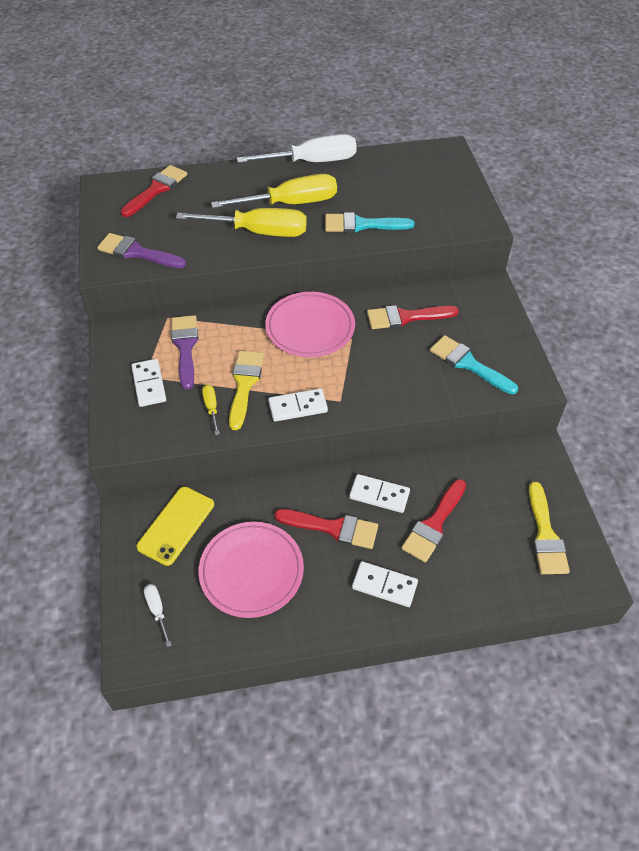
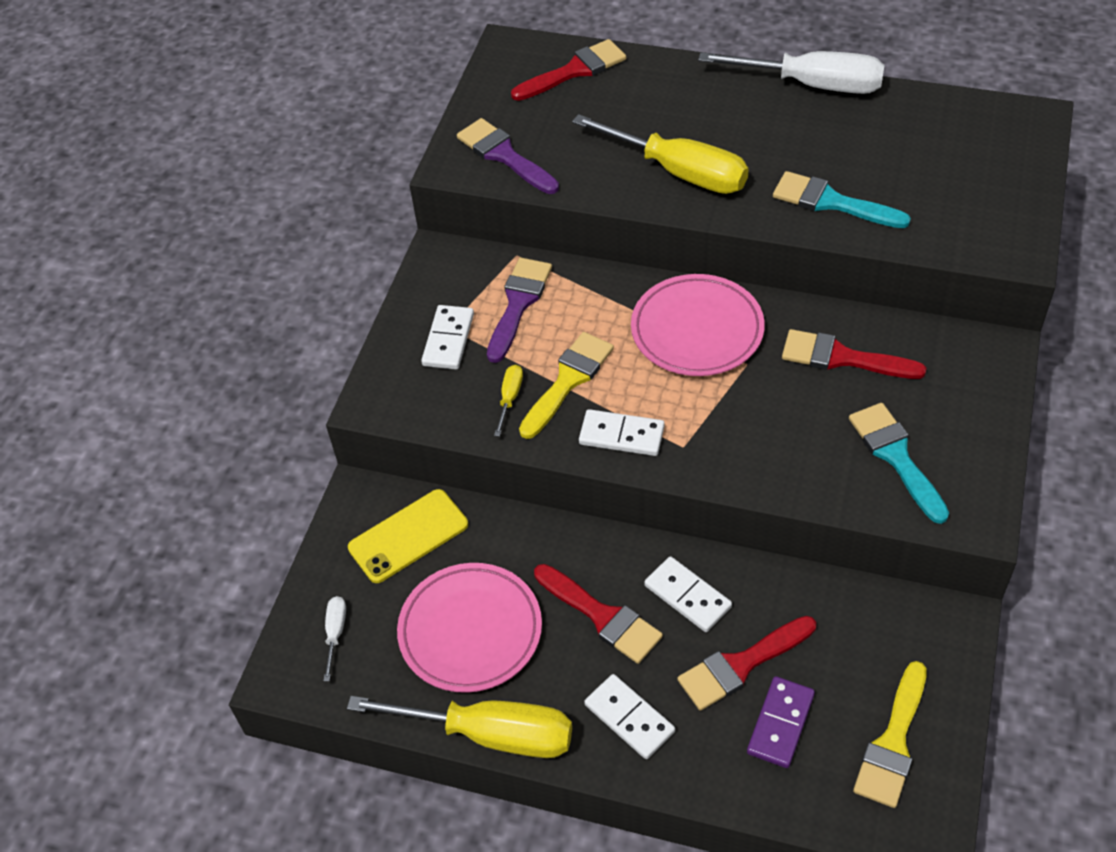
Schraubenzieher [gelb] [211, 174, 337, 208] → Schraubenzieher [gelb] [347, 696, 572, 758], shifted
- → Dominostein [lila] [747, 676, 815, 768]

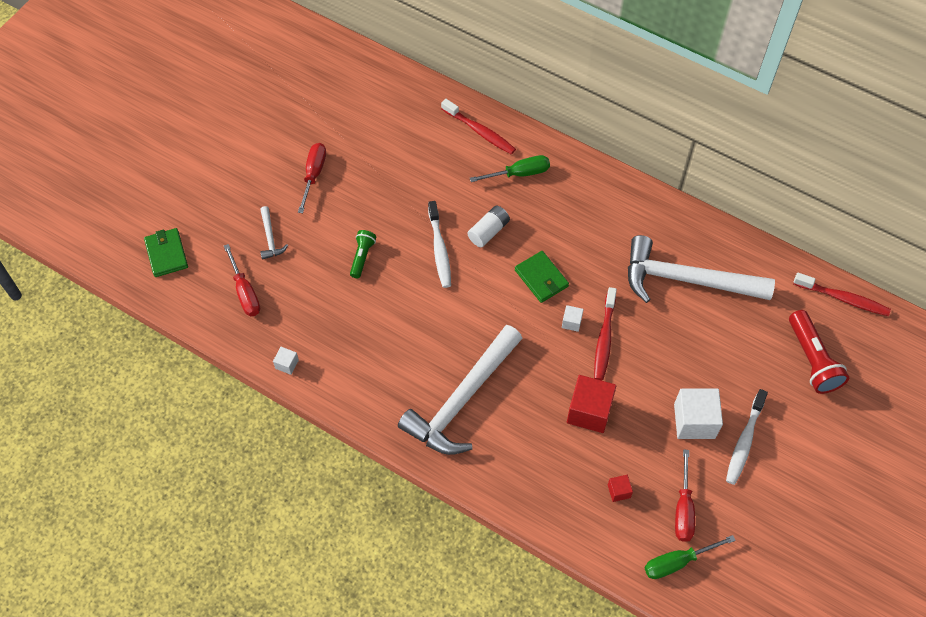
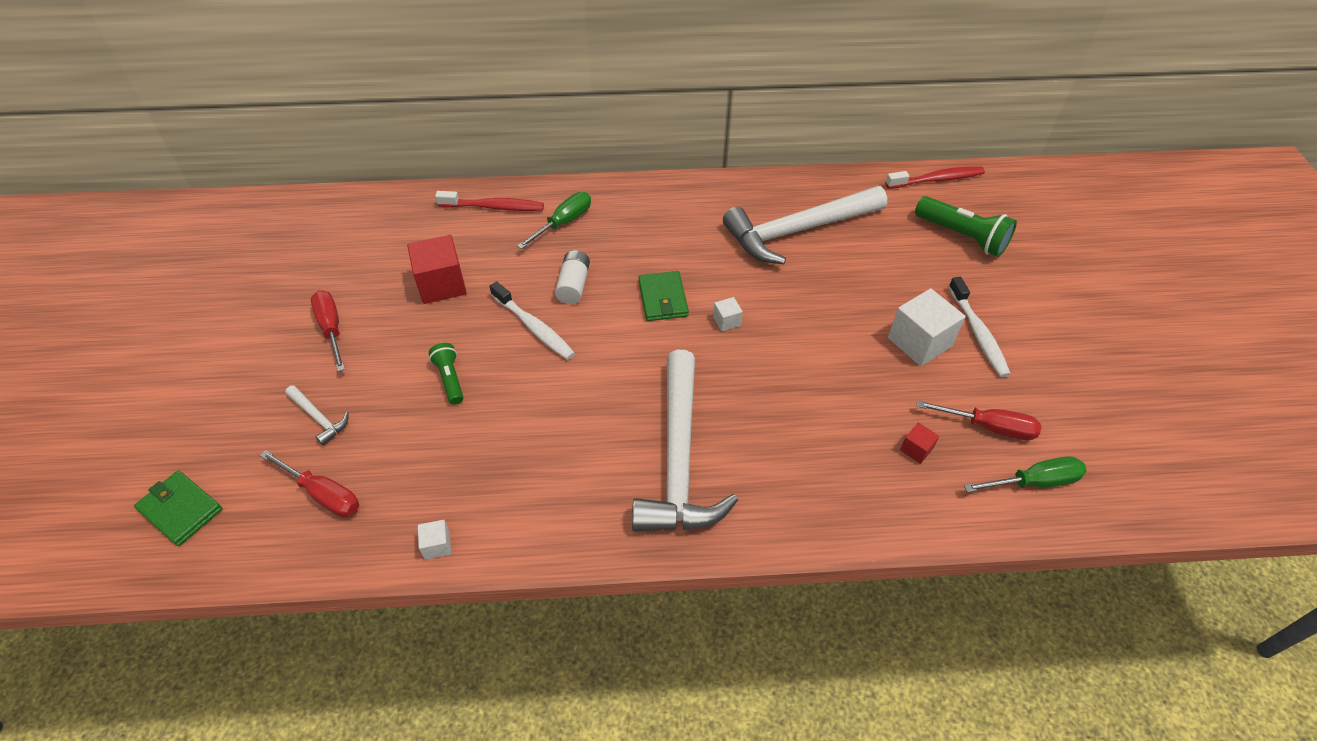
Geldbörse [grün] [515, 251, 569, 303] → Geldbörse [grün] [638, 271, 689, 321], 60 degrees clockwise
Zahnbürste [rot] [594, 287, 617, 380] → -
Taschenlampe [rot] [789, 310, 849, 394] → Taschenlampe [grün] [915, 196, 1017, 257]
Kubus [rot] [567, 375, 616, 433] → Kubus [rot] [407, 235, 467, 304], shifted
Schraubenzieher [rot] [675, 449, 695, 542] → Schraubenzieher [rot] [917, 400, 1042, 440], 45 degrees counterclockwise
Schraubenzieher [grün] [645, 535, 736, 579] → Schraubenzieher [grün] [964, 456, 1087, 492], 135 degrees counterclockwise

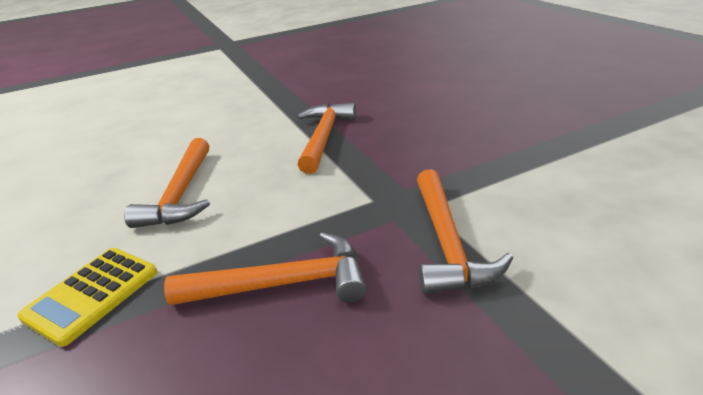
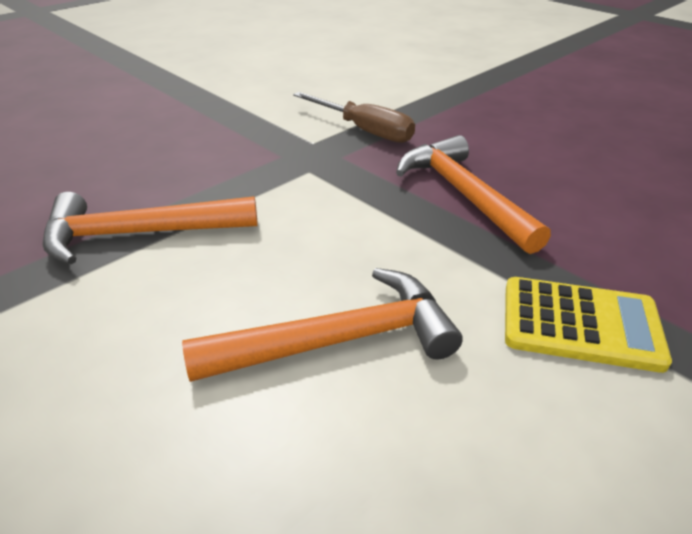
Hammer [orange] [417, 169, 513, 295] → Schraubenzieher [braun] [293, 92, 415, 143]

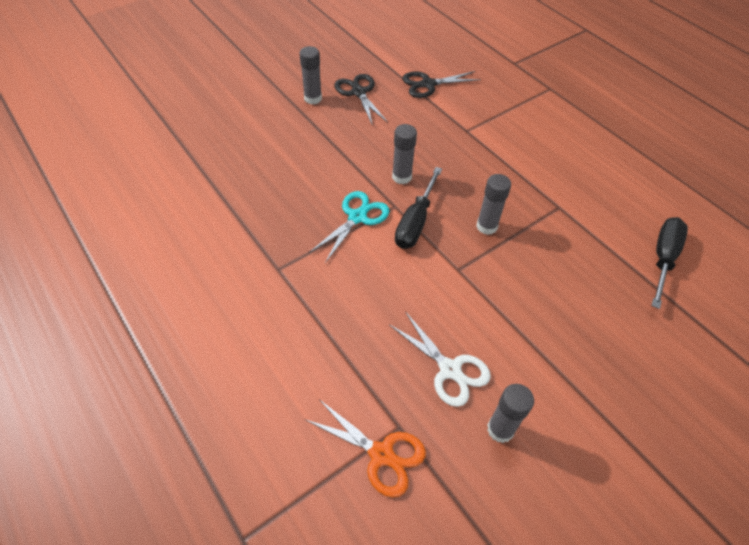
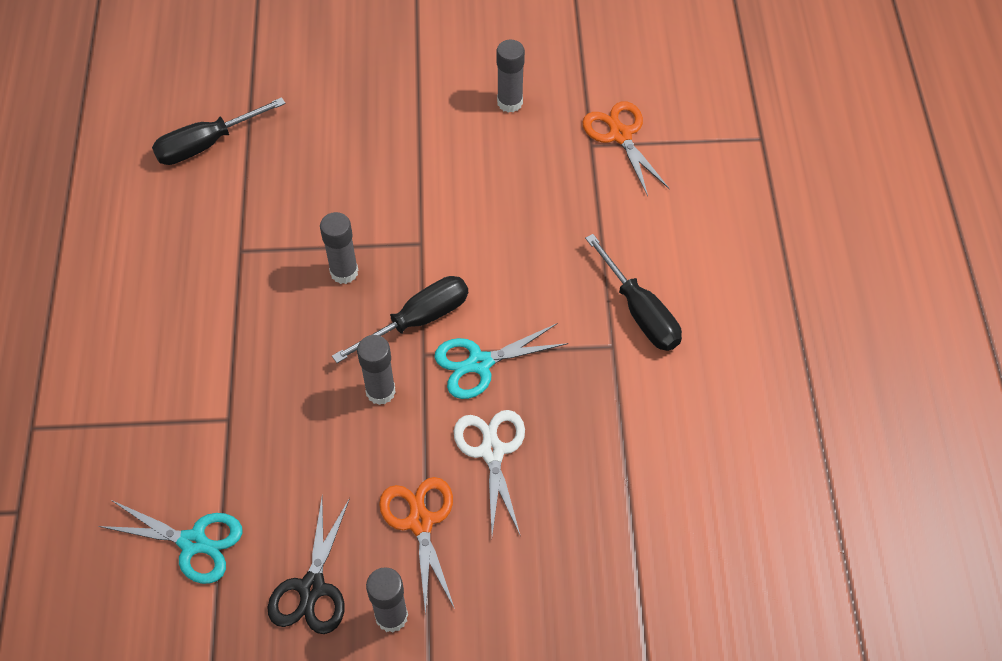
Schere [schwarz] [402, 71, 481, 98] → Schere [türkis] [98, 500, 242, 584]
Schere [weiß] [389, 311, 491, 407] → Schere [weiß] [454, 410, 525, 535], shifted
- → Schraubenzieher [schwarz] [585, 234, 682, 351]
- → Schere [orange] [379, 477, 455, 616]

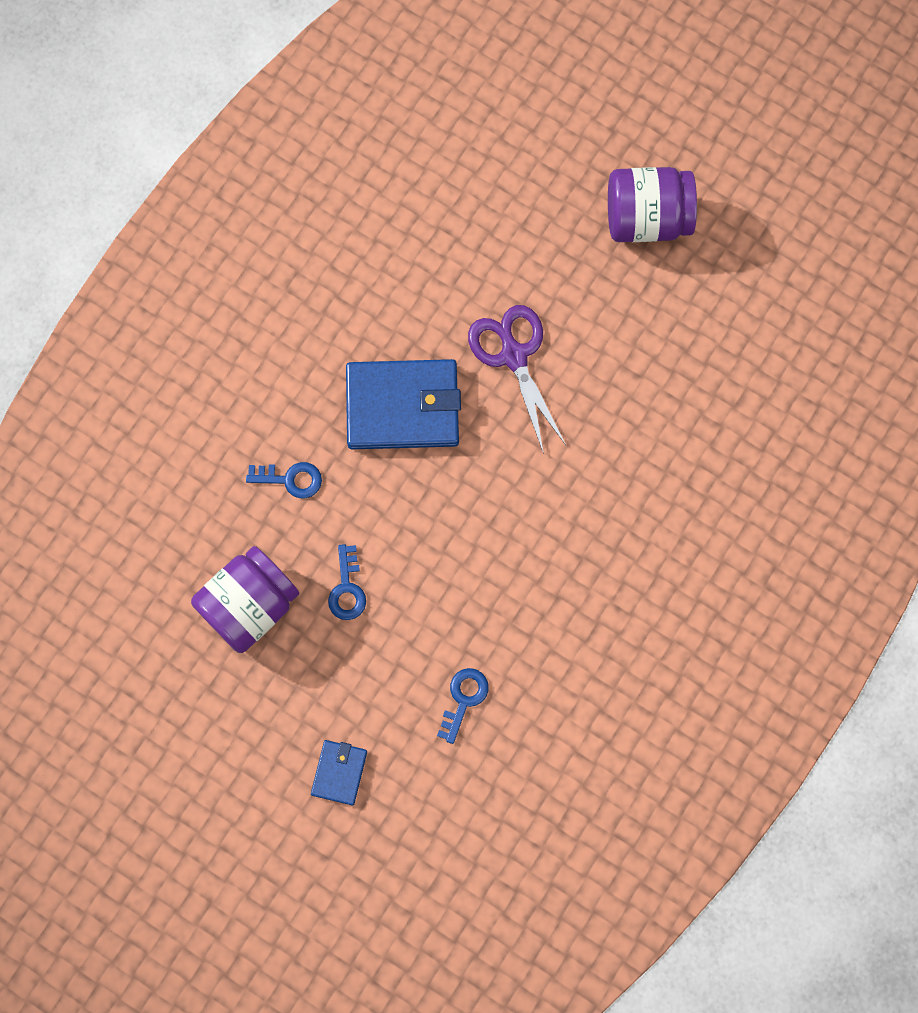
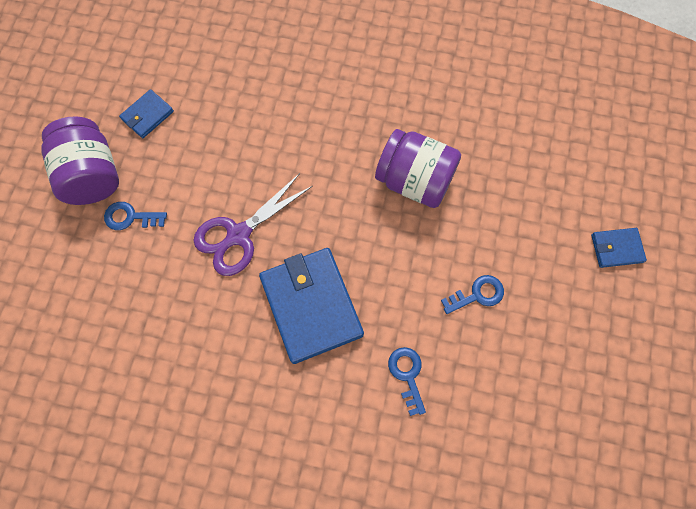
Einmachglas [lila] [191, 546, 299, 653] → Einmachglas [lila] [375, 129, 461, 208], shifted
Schlüssel [blau] [437, 668, 489, 744] → Schlüssel [blau] [104, 202, 167, 230], shifted
- → Geldbörse [blau] [119, 89, 174, 138]

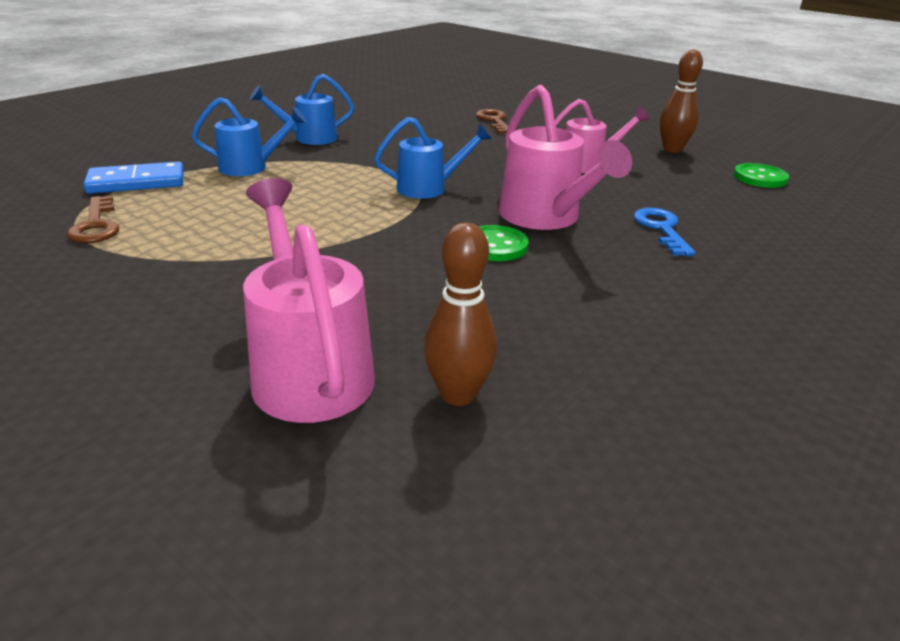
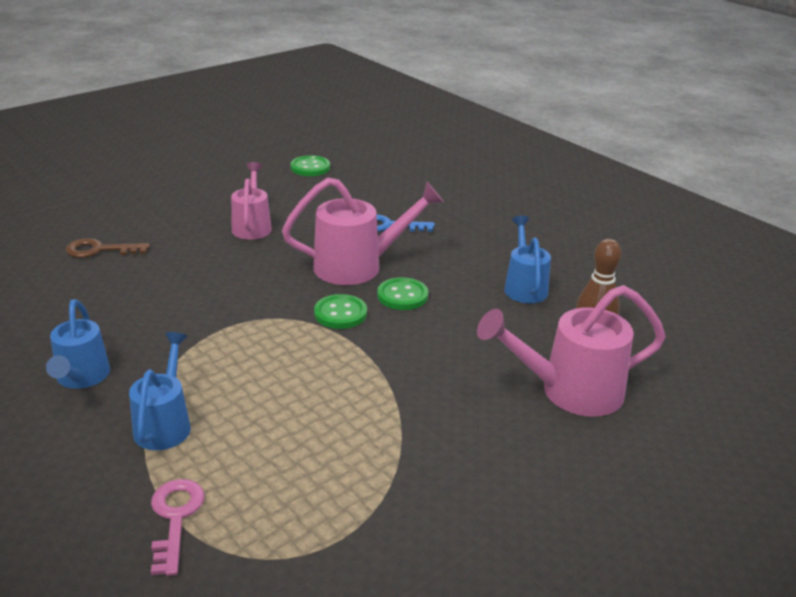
Bowlingkegel [braun] [660, 49, 703, 153] → -
Gießkanne [blau] [374, 117, 492, 199] → Gießkanne [blau] [504, 216, 551, 303], shifted
Dominostein [blau] [84, 162, 184, 194] → Schlüssel [rosa] [151, 479, 205, 576]
Schlüssel [braun] [67, 196, 119, 243] → -
- → Knopf [grün] [314, 294, 367, 329]

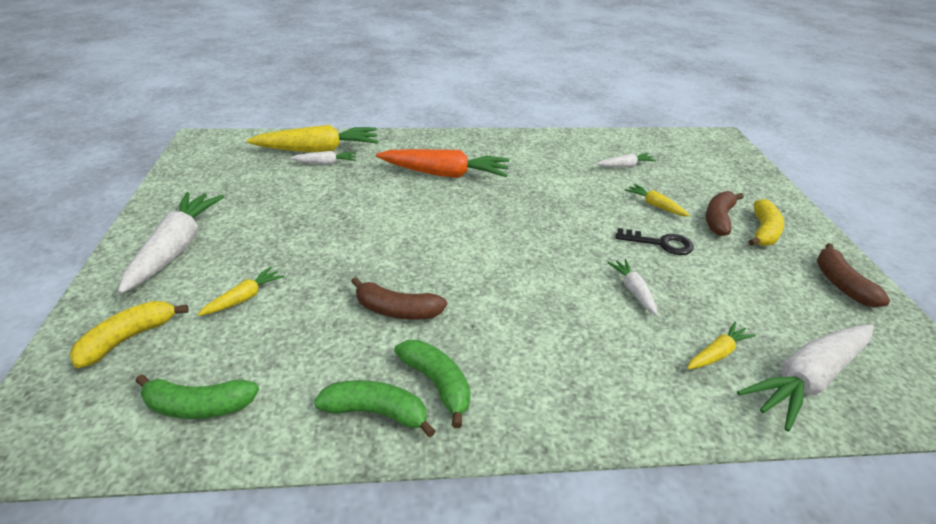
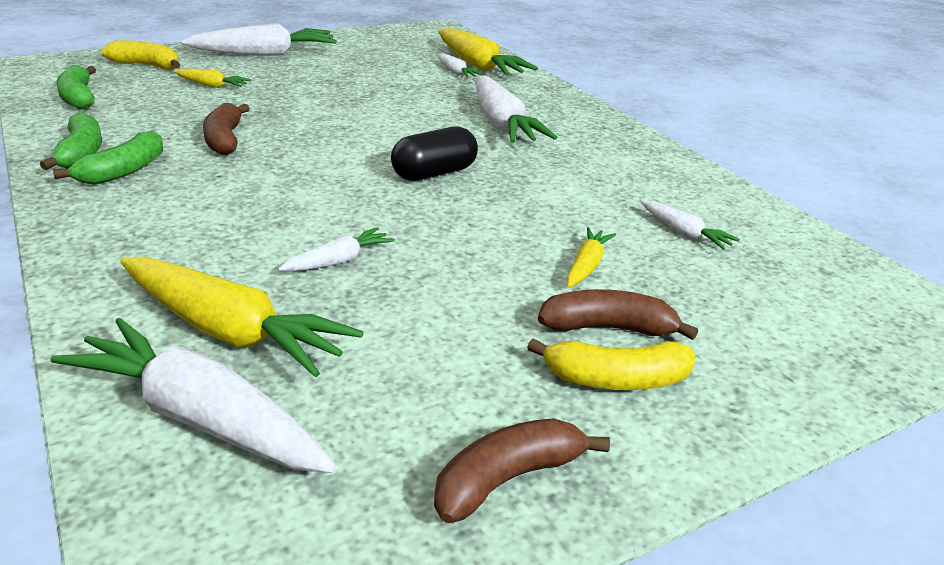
Karotte [orange] [376, 149, 509, 178] → Karotte [weiß] [475, 75, 557, 143]
Schlüssel [schwarz] [616, 228, 694, 255] → -
Karotte [gelb] [687, 322, 756, 369] → Karotte [gelb] [120, 257, 364, 377], x2.03
- → Kapsel [schwarz] [391, 126, 478, 181]

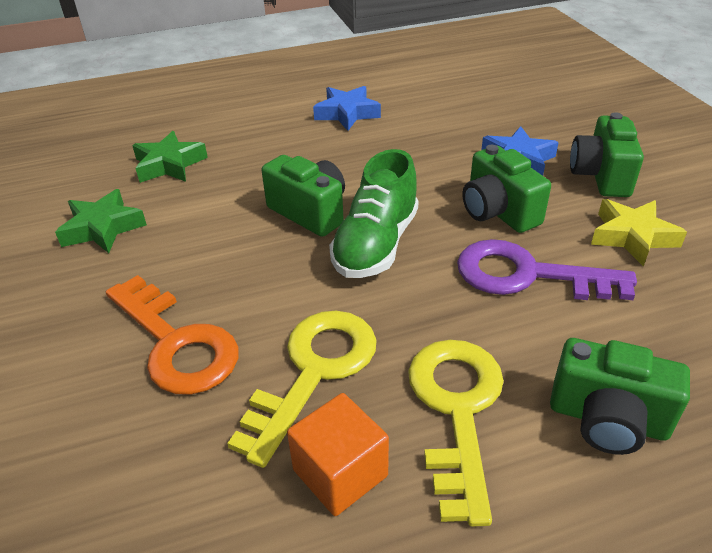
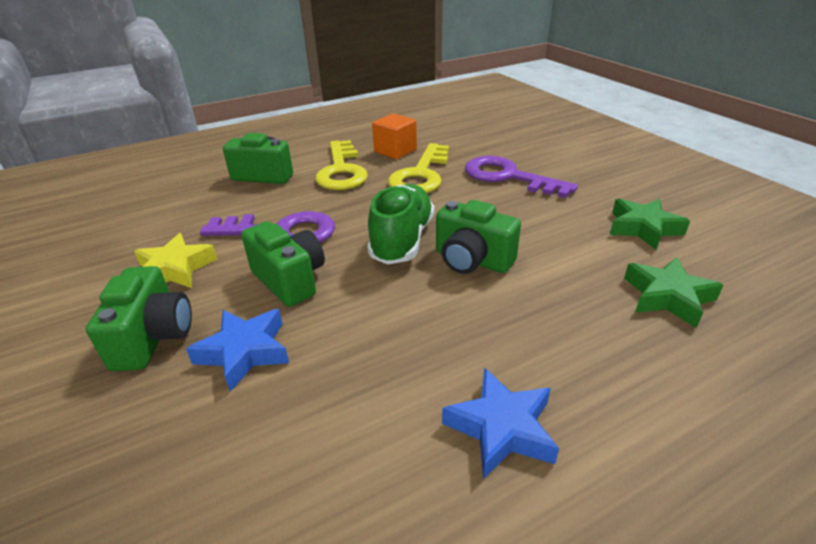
Schlüssel [orange] [106, 275, 239, 395] → Schlüssel [lila] [465, 156, 578, 198]

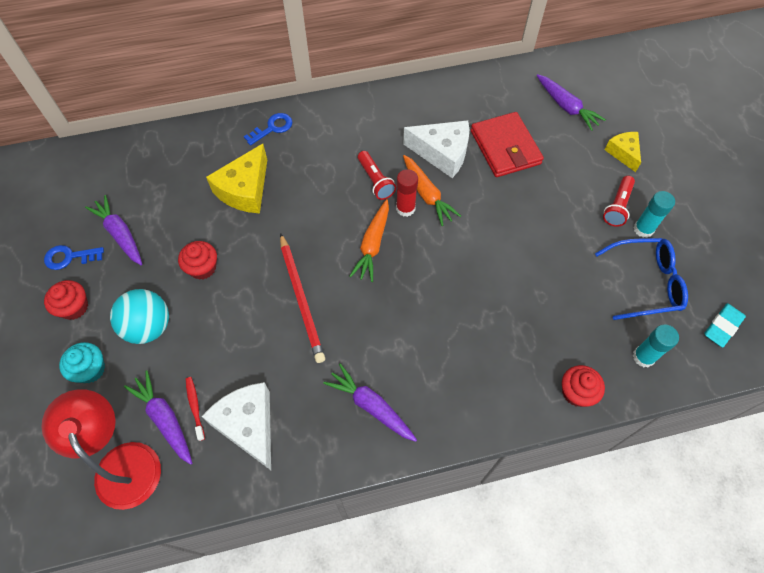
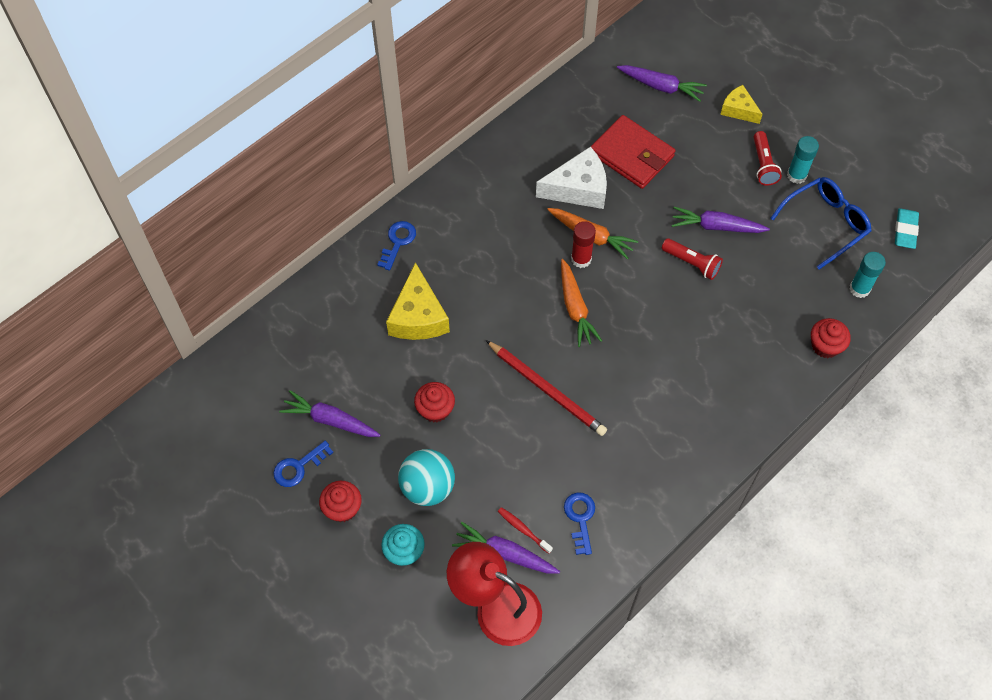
Taschenlampe [rot] [358, 151, 396, 200] → Taschenlampe [rot] [662, 238, 723, 280], shifted
Karotte [lila] [323, 363, 417, 442] → Karotte [lila] [672, 207, 770, 233], shifted
Käse [weiß] [202, 382, 271, 470] → Schlüssel [blau] [564, 493, 595, 555]

